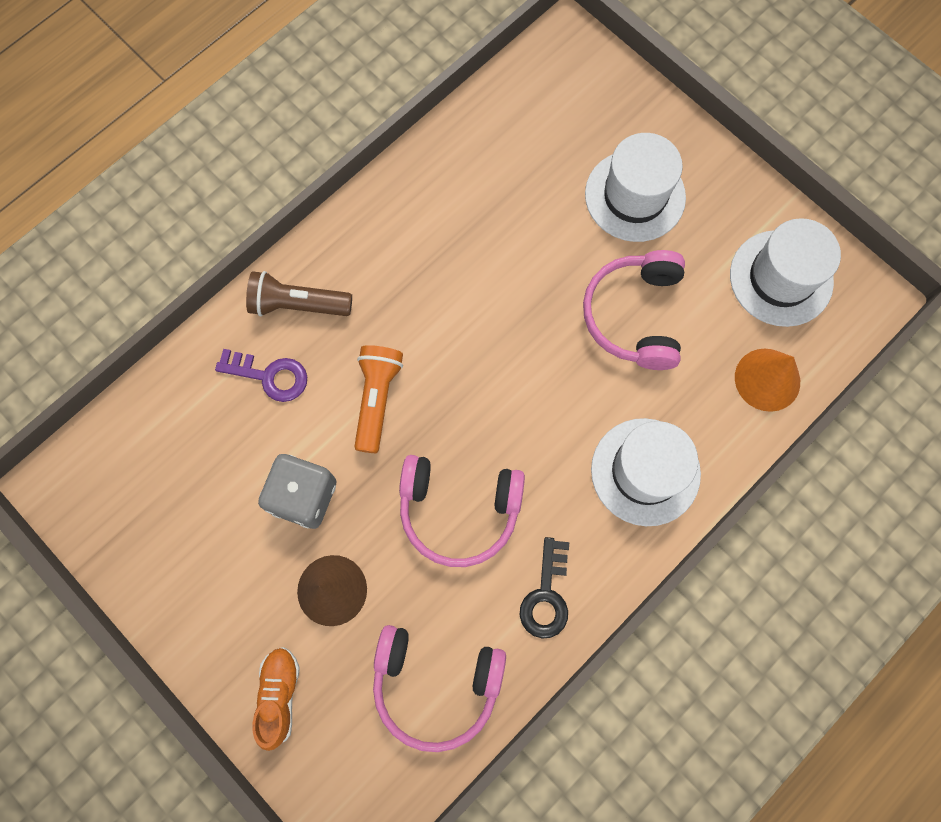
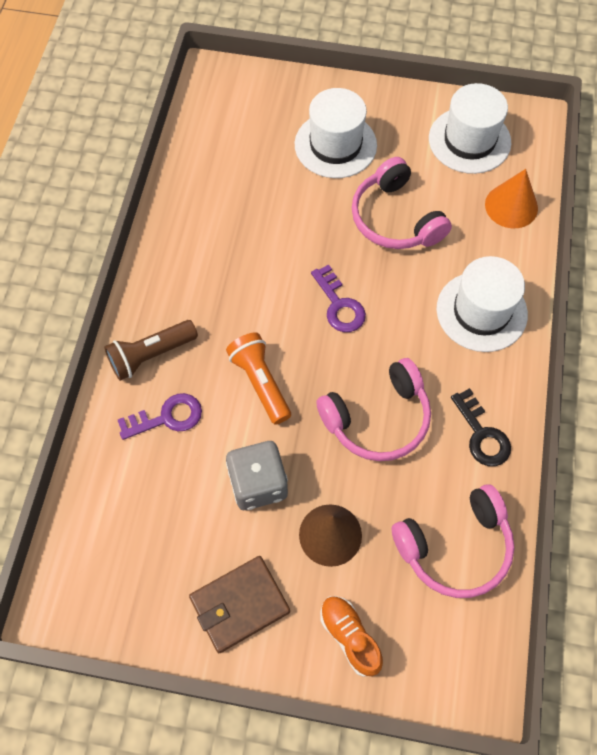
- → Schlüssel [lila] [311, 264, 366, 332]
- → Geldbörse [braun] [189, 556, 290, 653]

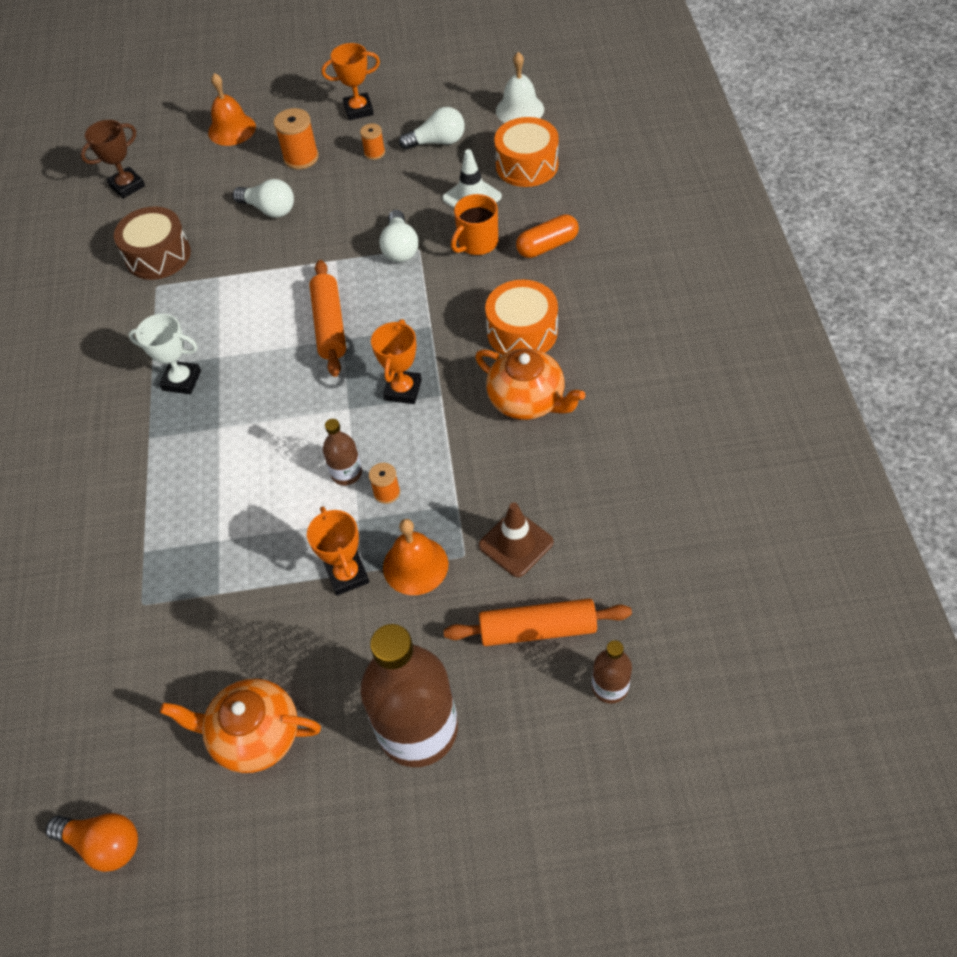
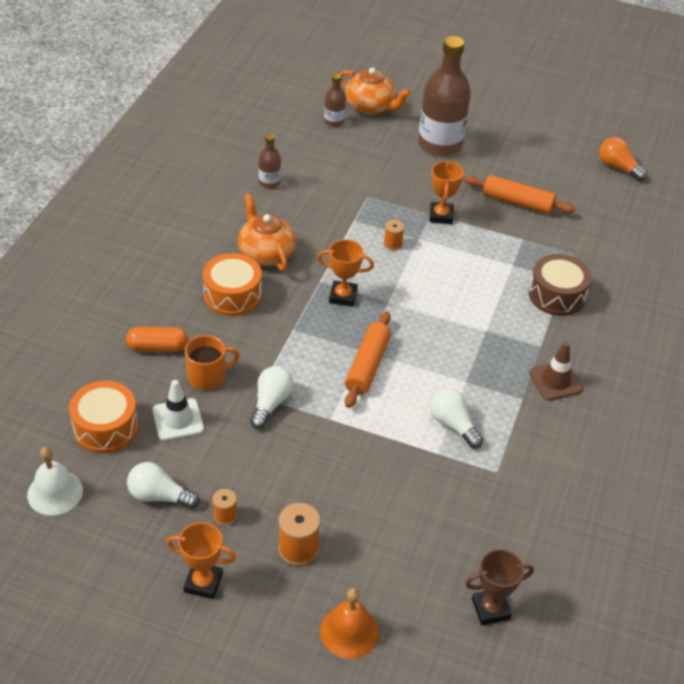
Glühbirne [weiß] [233, 179, 294, 218] → Glühbirne [weiß] [430, 388, 483, 448], shifted
Trommel [braun] [114, 206, 191, 280] → Trommel [braun] [529, 254, 591, 316], shifted
Pokal [weiß] [128, 314, 201, 394] → -
Pokal [orange] [371, 319, 422, 404] → Pokal [orange] [317, 239, 374, 307], 60 degrees clockwise
Flasche [braun] [323, 419, 362, 485] → Flasche [braun] [259, 134, 281, 189], shifted
Leitkegel [braun] [479, 502, 554, 577] → Leitkegel [braun] [529, 342, 584, 401], shifted
Glocke [orange] [383, 519, 448, 595] → -
Nudelholz [orange] [444, 599, 632, 646] → Nudelholz [orange] [464, 175, 576, 214], shifted
Teekanne [orange] [160, 678, 321, 773] → Teekanne [orange] [339, 67, 411, 115], shifted

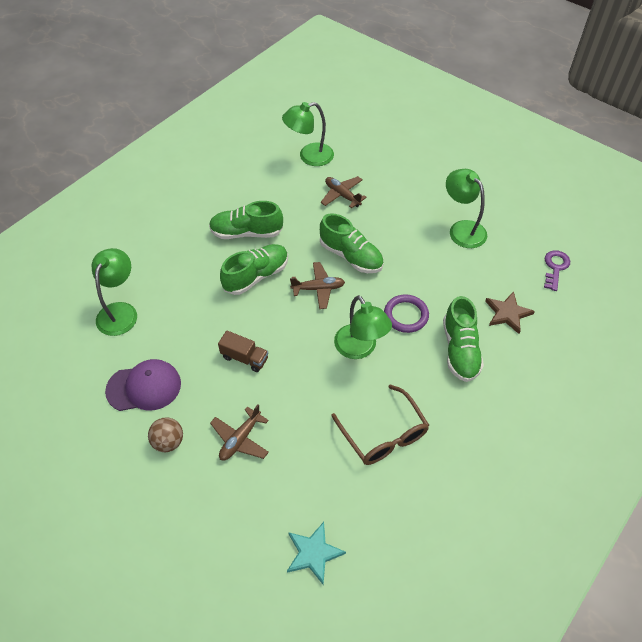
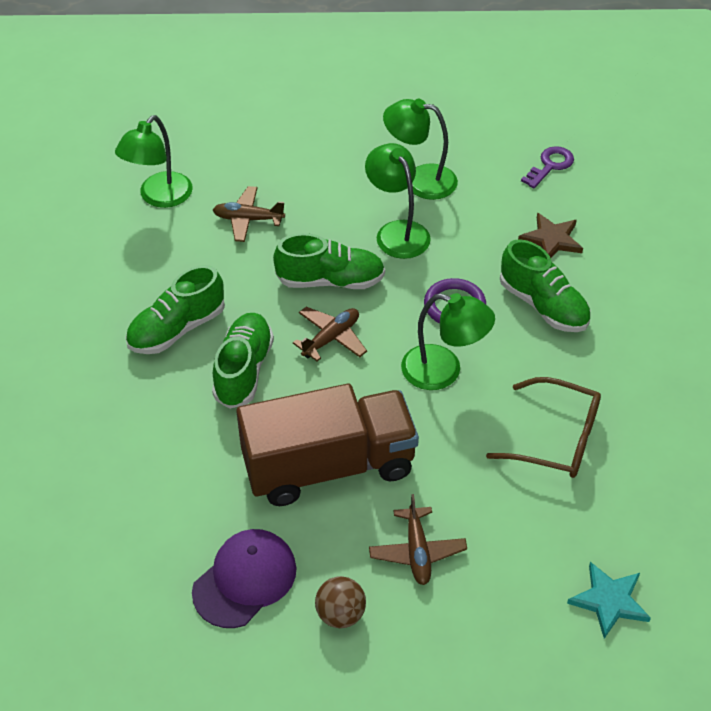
Lampe [grün] [92, 248, 137, 336] → Lampe [grün] [365, 143, 431, 259], shifted
Schlüssel [lila] [544, 250, 570, 291] → Schlüssel [lila] [521, 146, 574, 189], 60 degrees clockwise
Lastwagen [braun] [218, 331, 268, 372] → Lastwagen [braun] [236, 384, 419, 506], x2.42

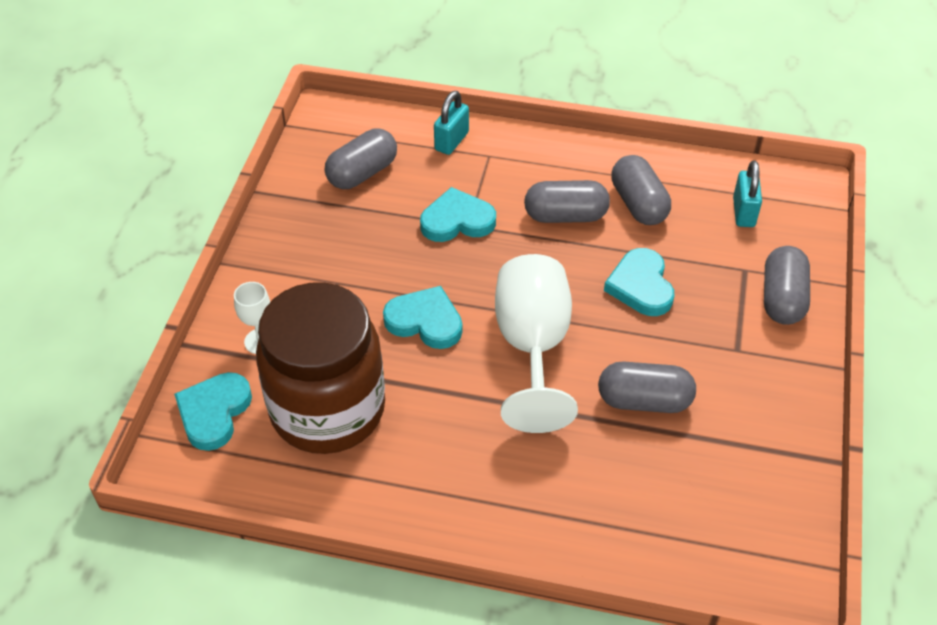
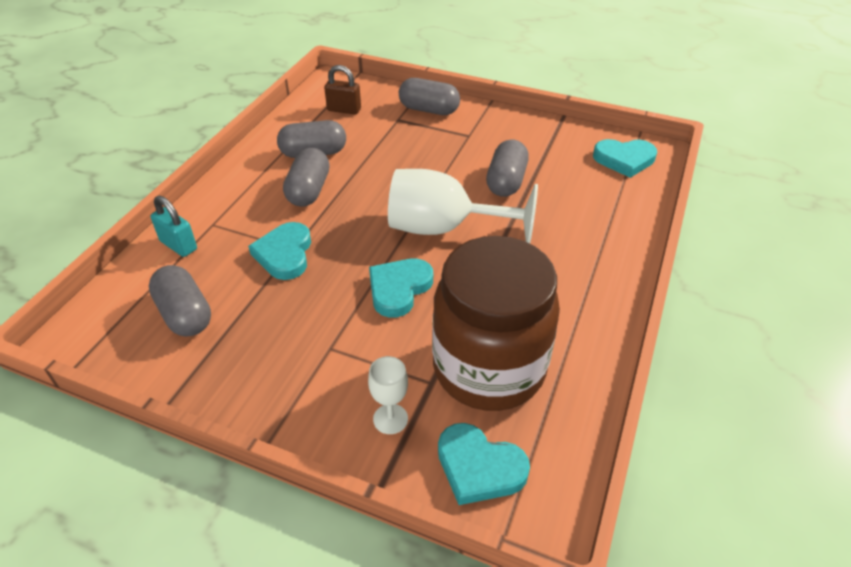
Vorhängeschloss [türkis] [733, 160, 762, 227] → Vorhängeschloss [braun] [324, 65, 361, 114]
Herz [türkis] [604, 248, 674, 316] → Herz [türkis] [593, 139, 657, 178], shifted

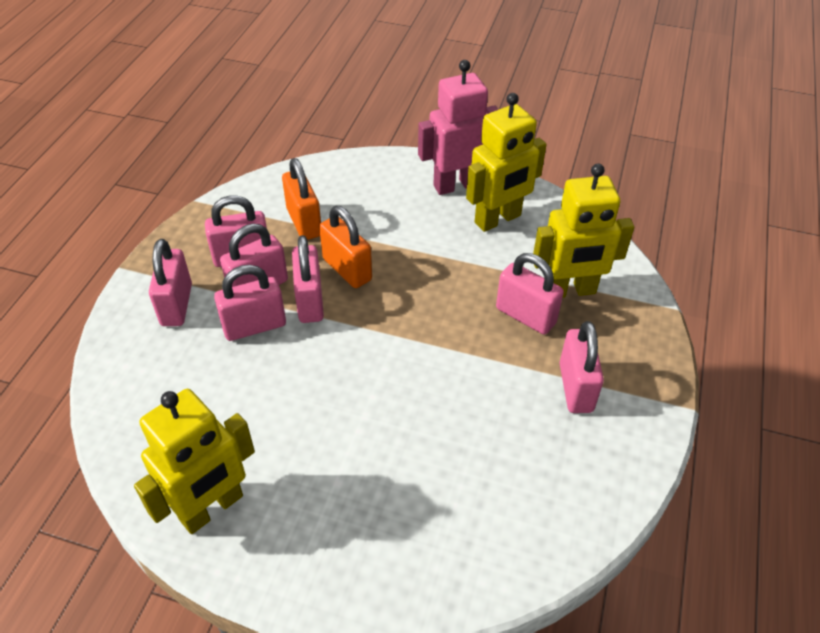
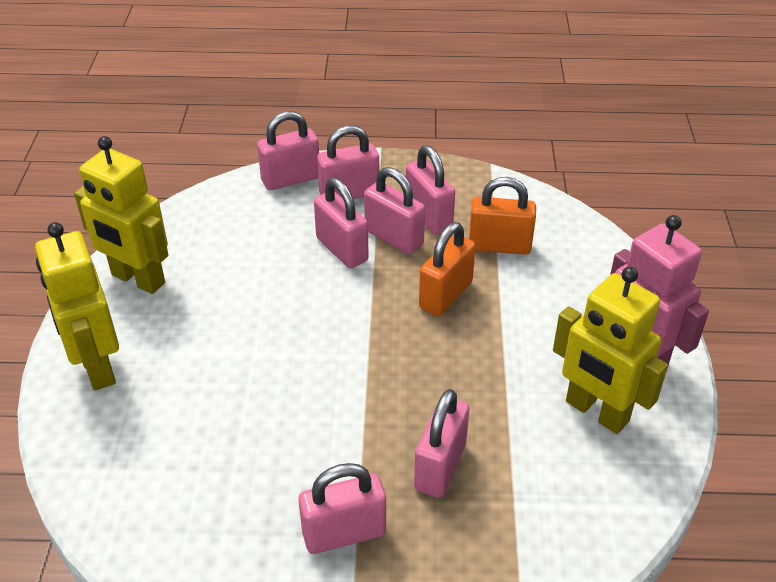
Vorhängeschloss [orange] [282, 158, 321, 240] → Vorhängeschloss [orange] [469, 177, 536, 255], 45 degrees clockwise
Roboter [gelb] [533, 164, 634, 298] → Roboter [gelb] [35, 222, 119, 390], shifted
Vorhängeschloss [rosa] [292, 235, 324, 323] → Vorhängeschloss [rosa] [257, 111, 319, 190], shifted

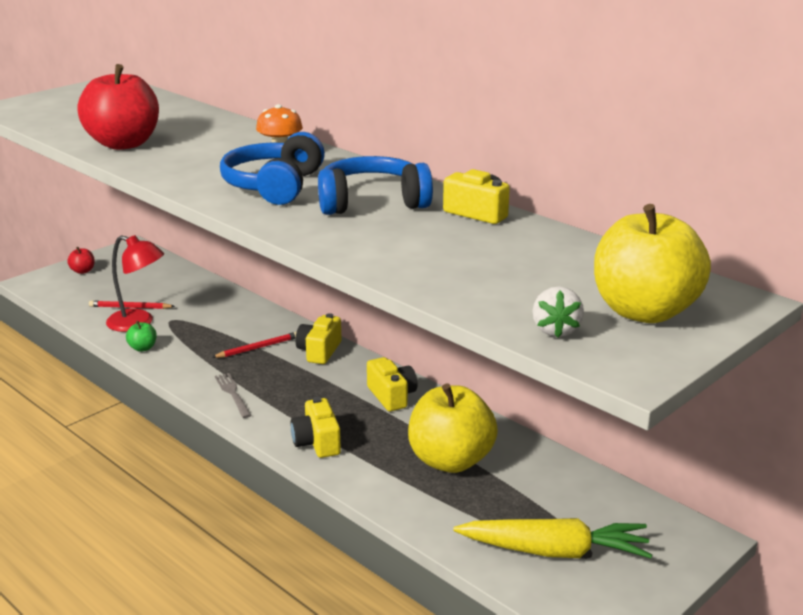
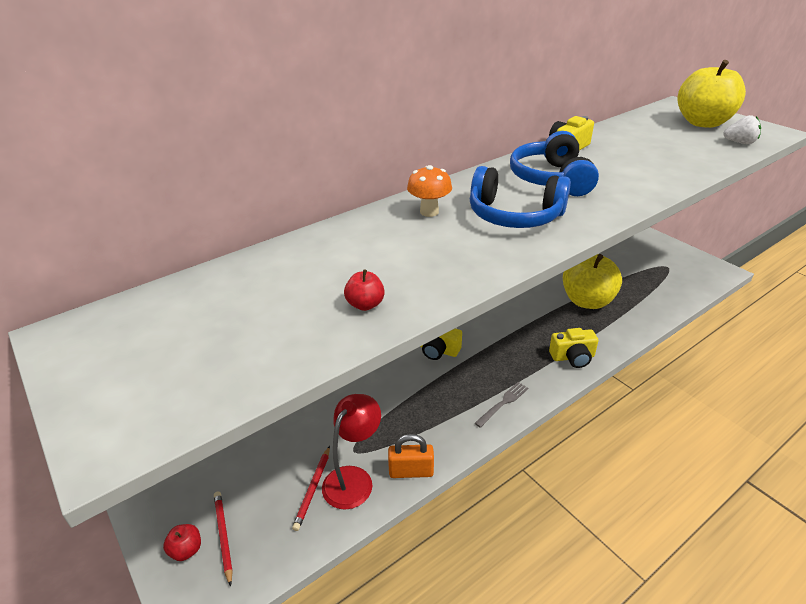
Apfel [rot] [77, 64, 159, 150] → Apfel [rot] [344, 269, 385, 311], x0.41
Apfel [grün] [126, 321, 157, 352] → Vorhängeschloss [orange] [388, 434, 434, 478]
Bleistift [rot] [212, 332, 296, 358] → Bleistift [rot] [214, 491, 233, 587], shifted
Kamera [gelb] [367, 357, 418, 411] → -
Gabel [grau] [215, 373, 252, 418] → Gabel [grau] [475, 382, 528, 428], 150 degrees clockwise
Karotte [gelb] [453, 518, 652, 558] → -

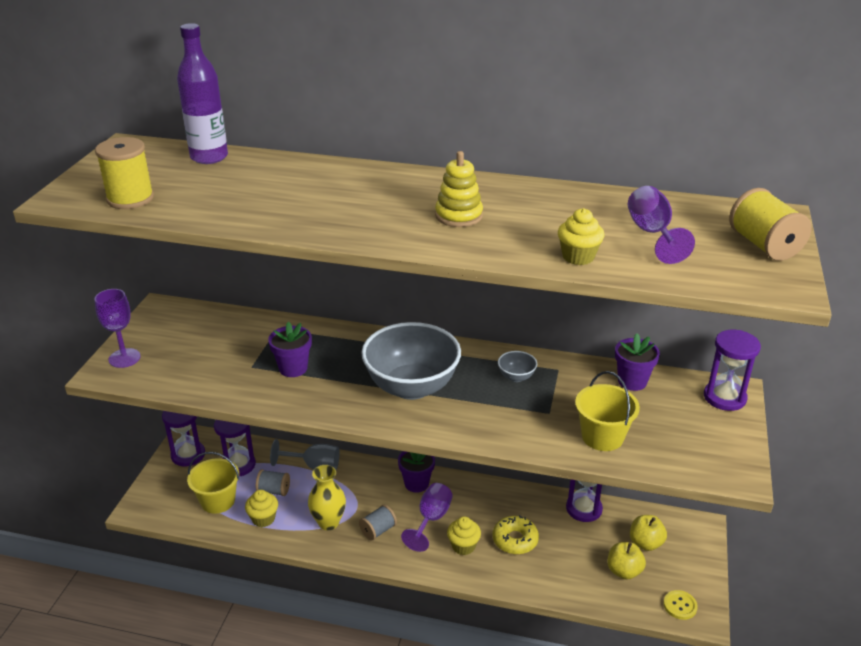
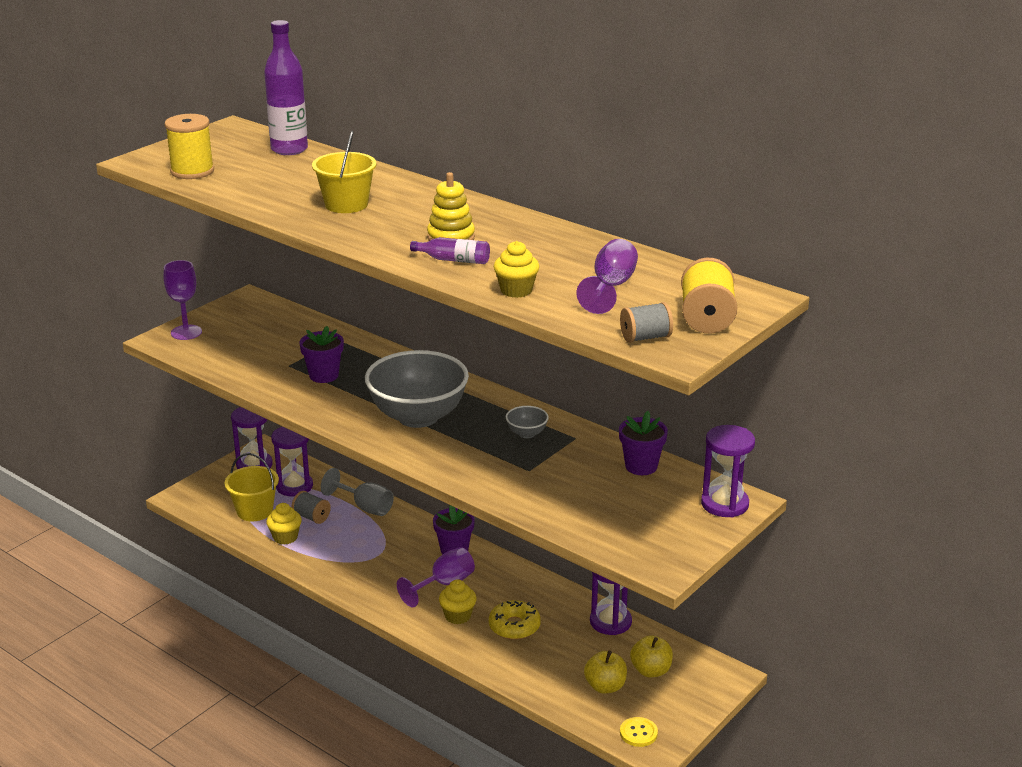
Eimer [gelb] [575, 371, 640, 451] → Eimer [gelb] [312, 131, 376, 213], shifted
Vase [gelb] [308, 465, 346, 530] → -
Garnrolle [grau] [359, 504, 397, 541] → Garnrolle [grau] [620, 302, 673, 343], shifted
- → Flasche [lila] [410, 237, 490, 264]

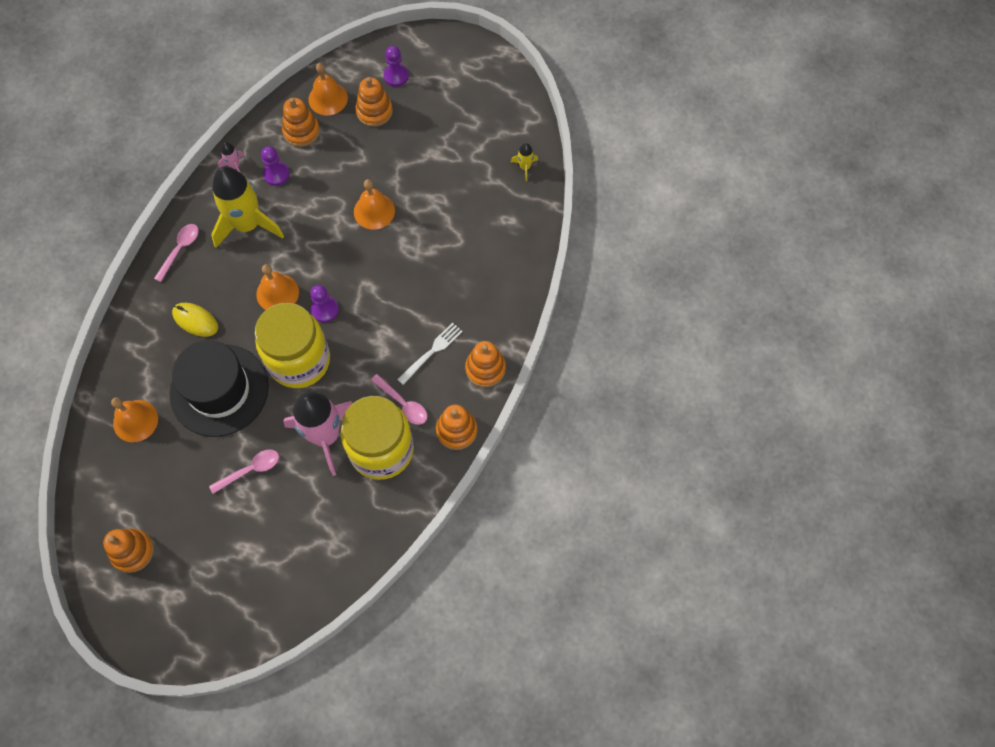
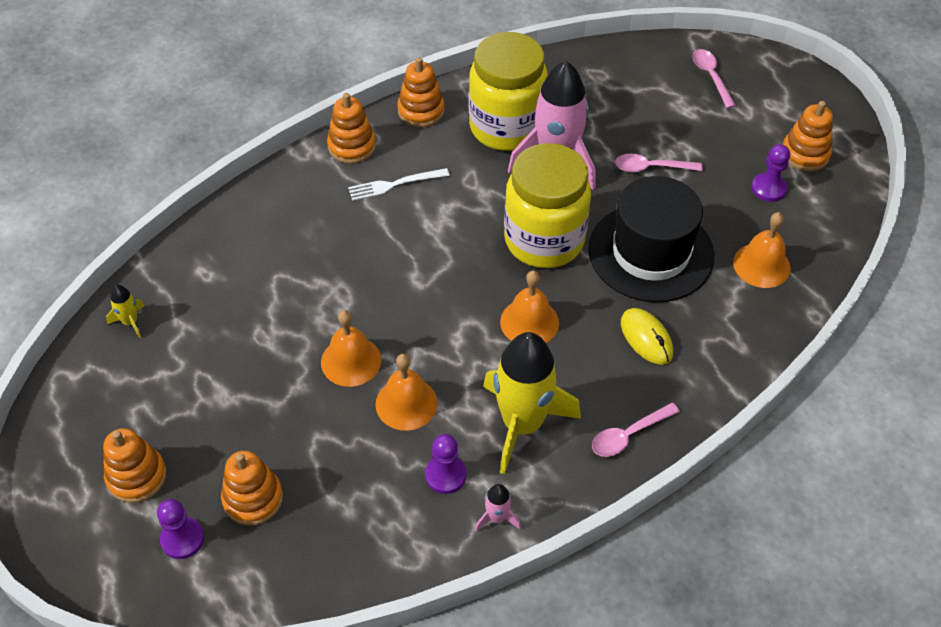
Glocke [orange] [308, 63, 348, 115] → Glocke [orange] [376, 354, 438, 431], shifted
Stapelspielzeug [orange] [282, 98, 320, 147] → Stapelspielzeug [orange] [103, 428, 167, 503], shifted
Bauer [lila] [310, 285, 339, 322] → Bauer [lila] [751, 144, 790, 202], shifted
Löffel [rosa] [371, 374, 427, 425] → Löffel [rosa] [692, 49, 736, 108], shifted

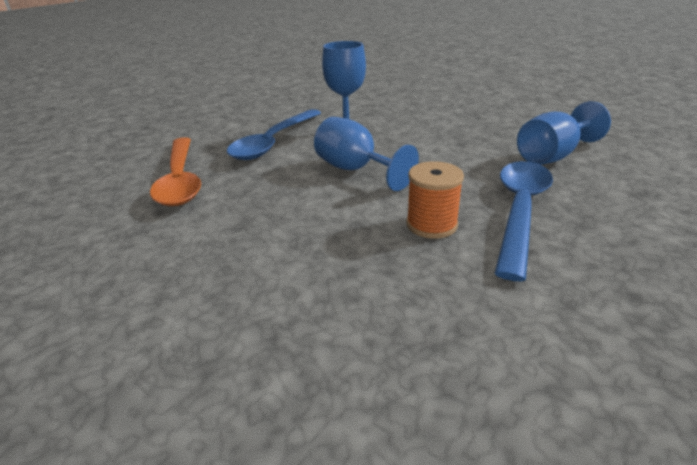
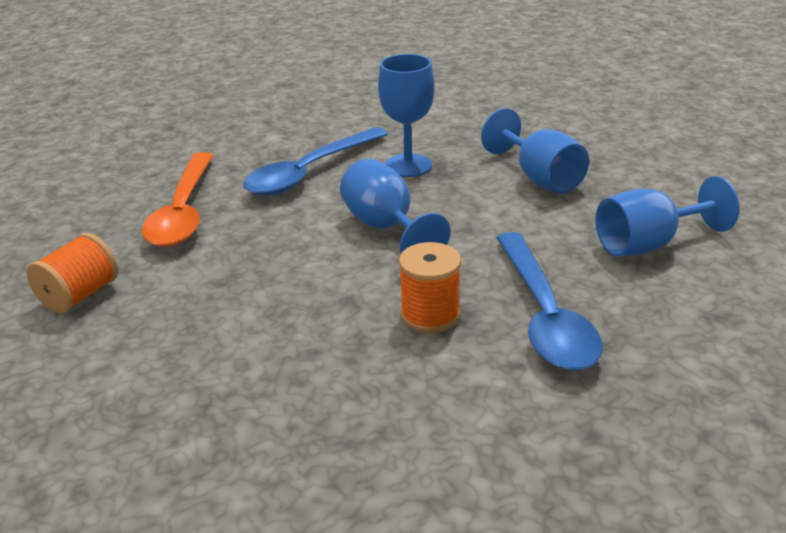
Löffel [blau] [494, 161, 553, 281] → Löffel [blau] [496, 232, 603, 370], 135 degrees clockwise
- → Kelch [blau] [481, 108, 589, 194]
- → Garnrolle [orange] [26, 233, 118, 314]

